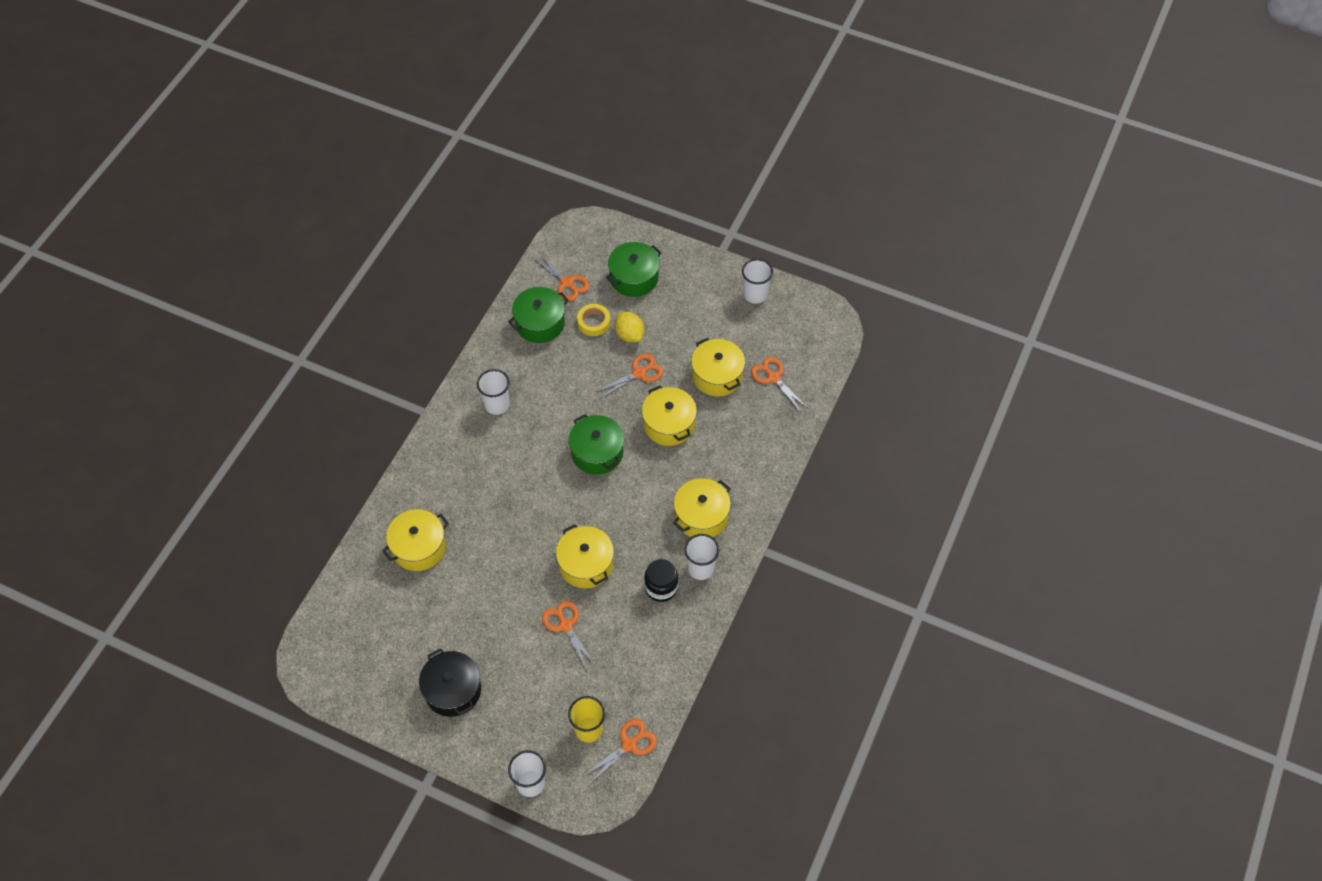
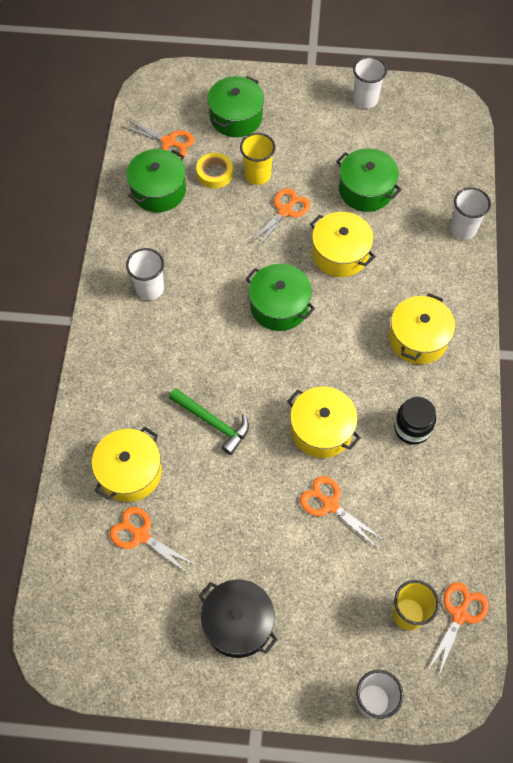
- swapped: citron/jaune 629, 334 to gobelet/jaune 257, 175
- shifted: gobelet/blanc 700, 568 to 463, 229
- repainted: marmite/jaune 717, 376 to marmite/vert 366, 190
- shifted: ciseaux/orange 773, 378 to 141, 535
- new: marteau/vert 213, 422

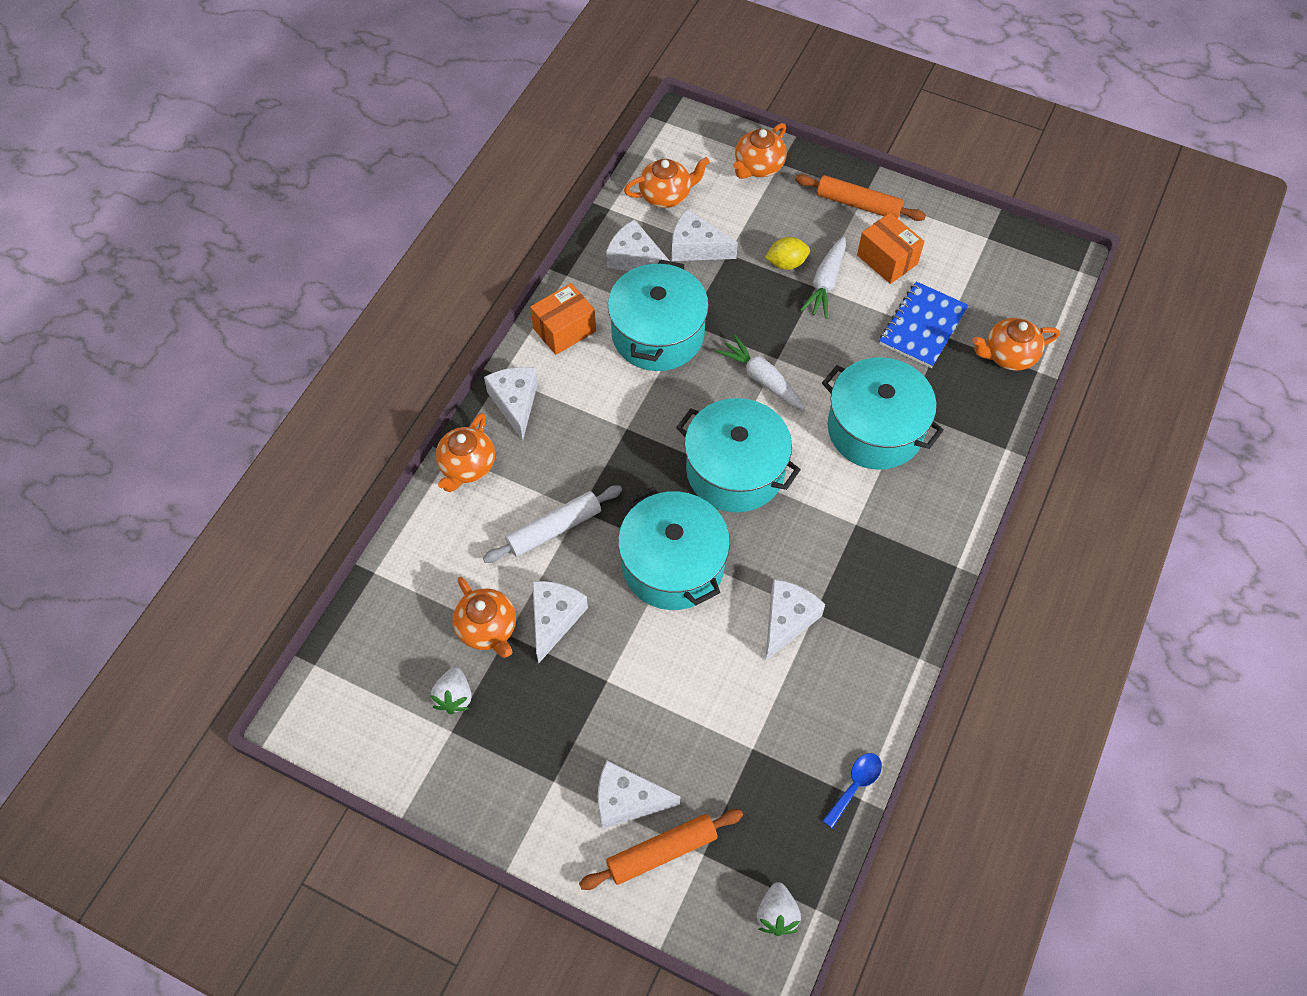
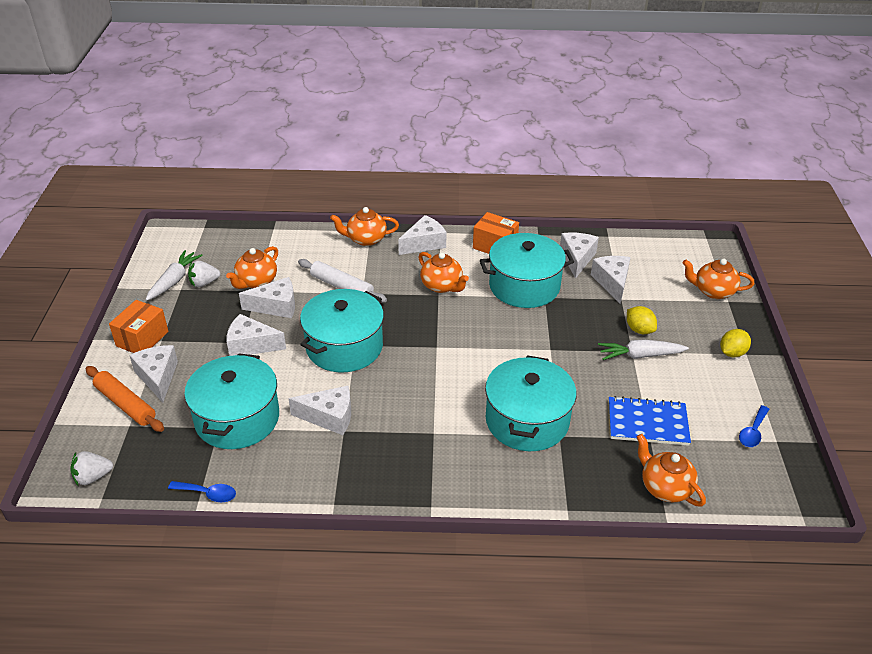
- shifted: théière/orange 666, 195 to 442, 286
- shifted: marmite/turquoise 735, 470 to 237, 418
- shifted: carotte/blanc 761, 378 to 174, 281
- swapped: rouleau à pâtisserie/orange 858, 204 to citron/jaune 732, 353
- shifted: boîte/orange 887, 259 to 142, 339
- new: fromage/blanc 251, 345
- new: cuillère/bleu 753, 432

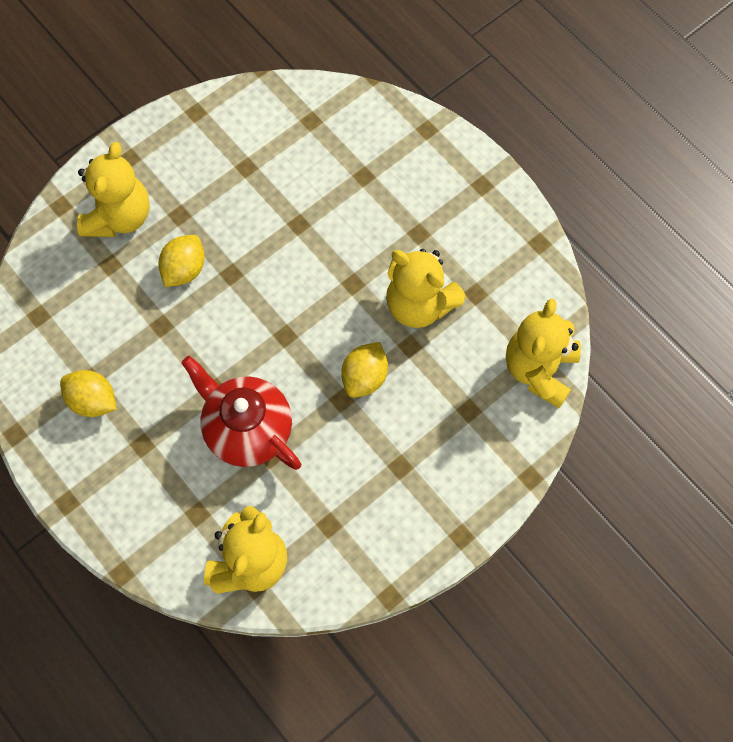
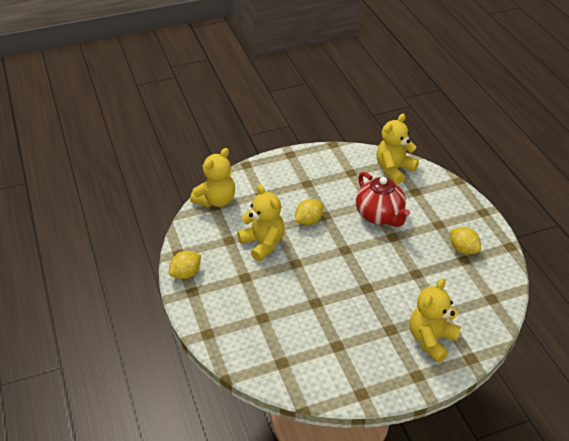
- shifted: citron/jaune 184, 269 to 186, 273

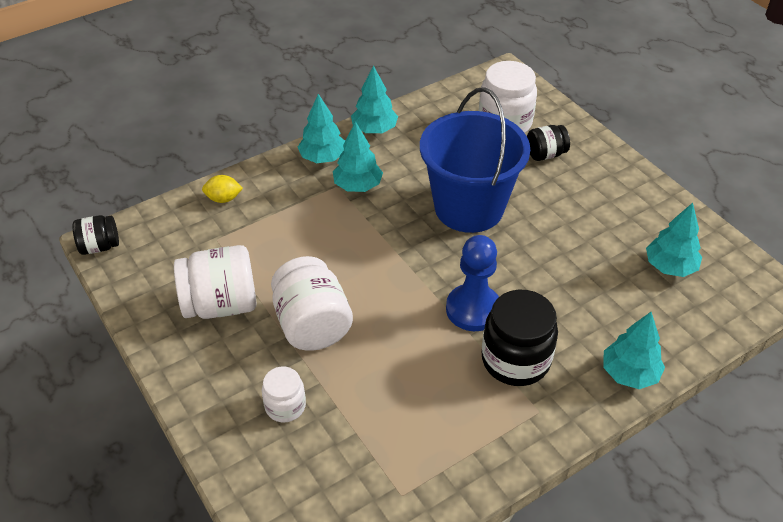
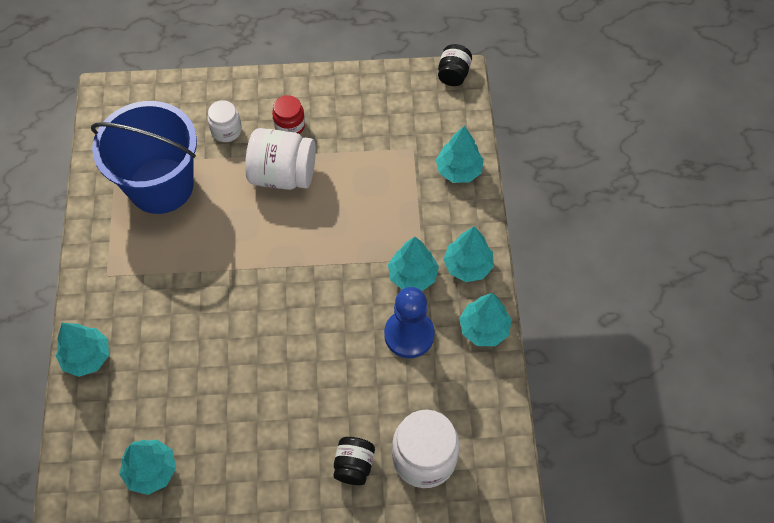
- gone: bocal/blanc 221, 304
- swapped: citron/jaune 223, 199 to arbre/turquoise 458, 170
- shifted: seau/bleu 469, 207 to 161, 185
- shifted: pion/bleu 473, 309 to 409, 334
- gone: bocal/noir 515, 360
- new: bocal/rouge 290, 125

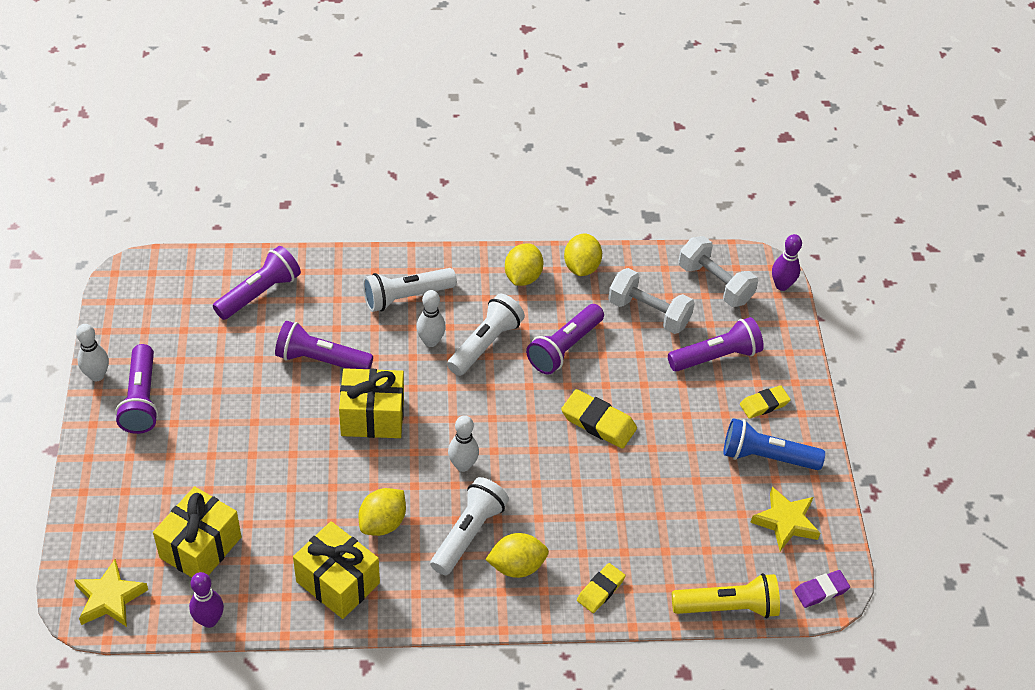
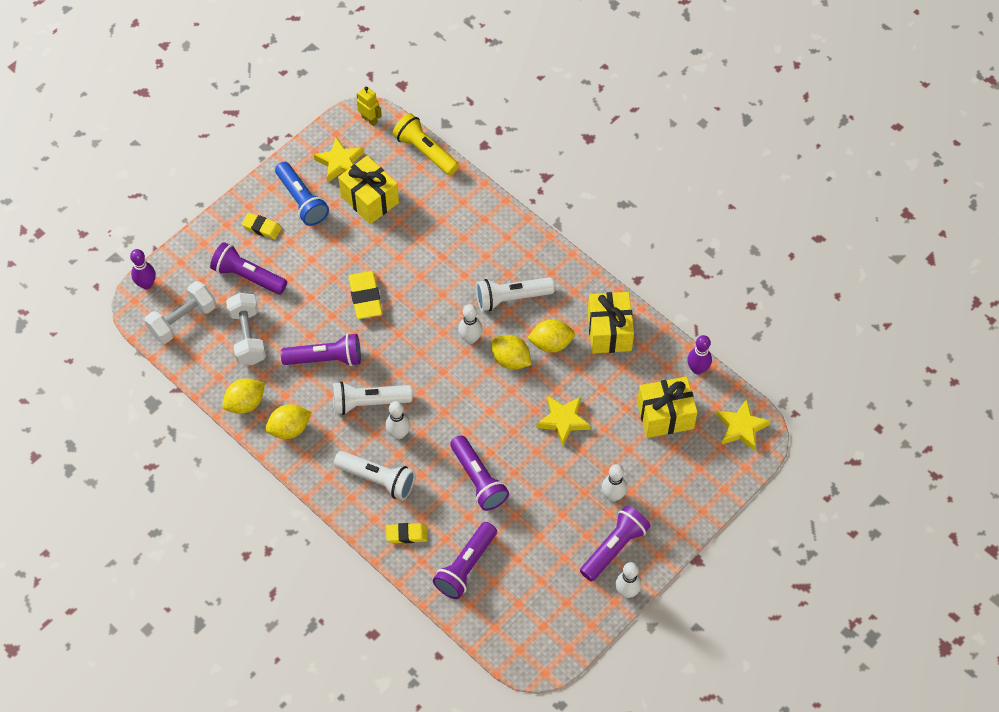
- rotated: lampe de poche/violet 259, 293 = 466, 567 60 degrees counterclockwise
- shifted: cadeau/jaune 372, 417 to 369, 199
- shifted: citron/jaune 516, 566 to 511, 360
- shifted: gomme/jaune 600, 590 to 406, 534
- rotated: haltère/blanc 714, 283 = 183, 320 45 degrees clockwise
- swapped: gomme/violet 821, 591 to robot/jaune 369, 119
- new: étoile/jaune 563, 421
- new: quille/blanc 613, 495

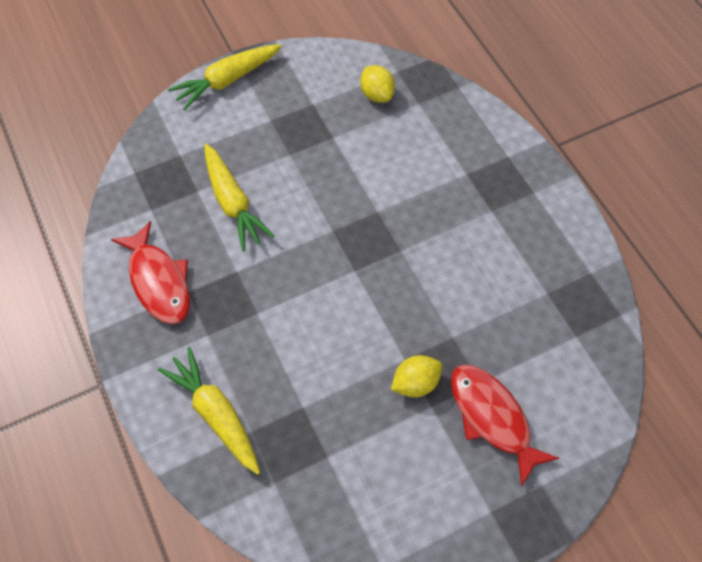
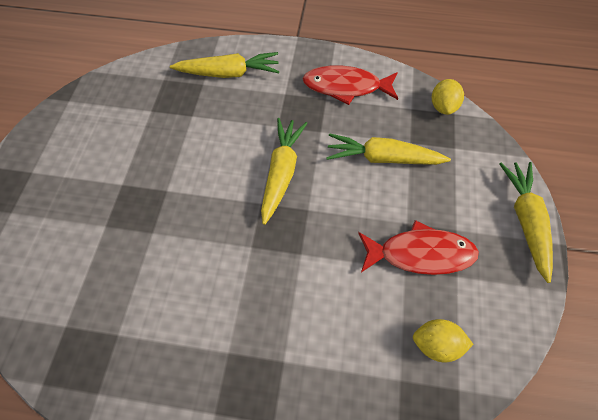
- shifted: citron/jaune 415, 383 to 443, 107
- shifted: poisson/rouge 492, 418 to 420, 253
- new: carotte/jaune 281, 172

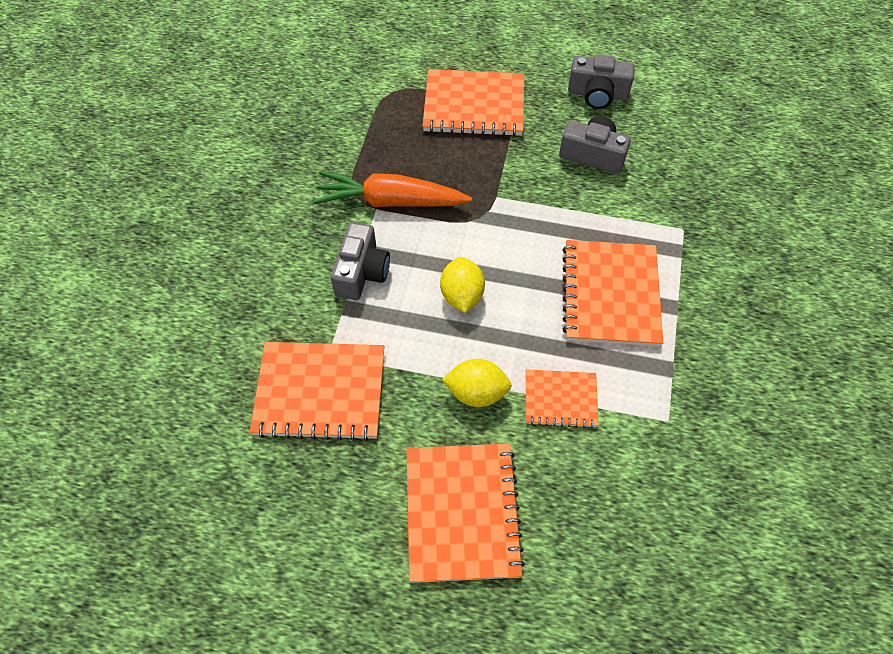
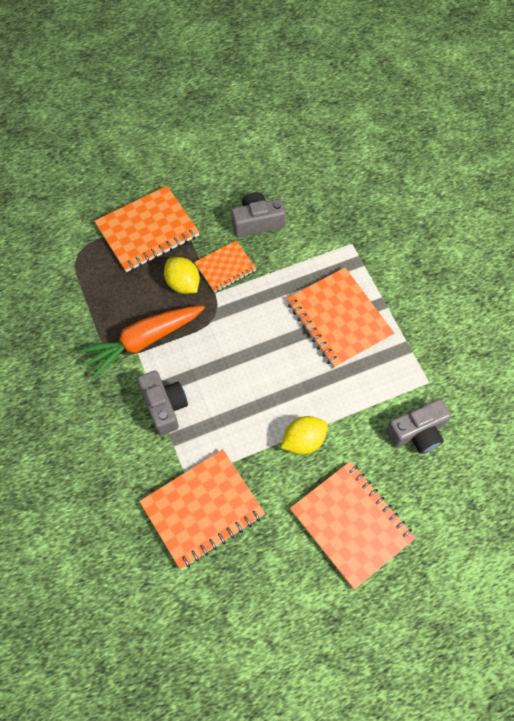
- shifted: citron/jaune 462, 295 to 183, 284
- shifted: carnet/orange 560, 399 to 225, 267
- shifted: appareil photo/gris 597, 94 to 417, 432

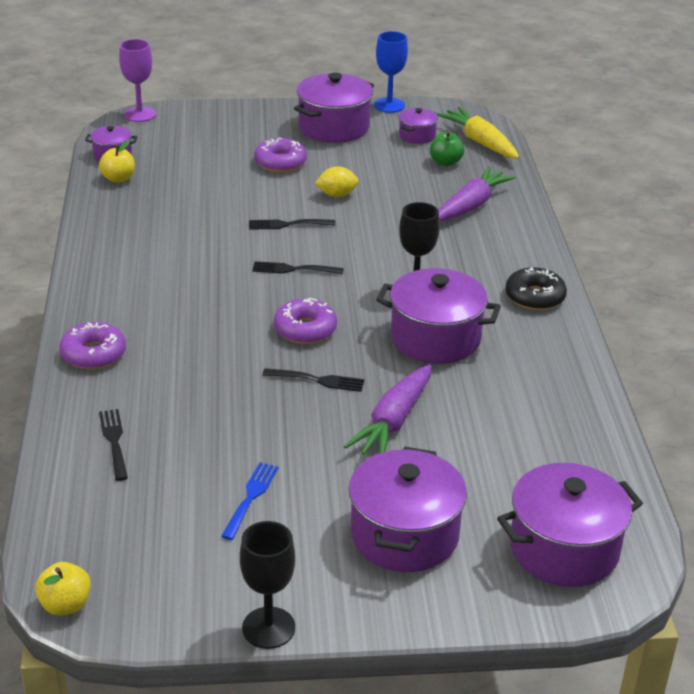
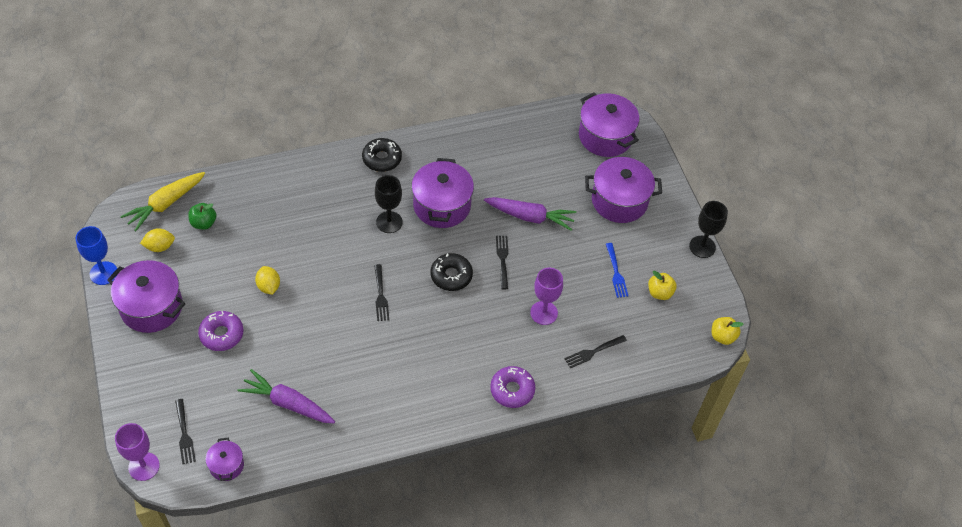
- shifted: pomme/jaune 118, 179 to 660, 293
- rotated: fourchette/bleu 251, 497 = 616, 273 105 degrees counterclockwise
- shifted: fourchette/noir 287, 224 to 184, 434
- repainted: beignet/violet 305, 329 to beignet/noir 451, 275
- swapped: marmite/violet 417, 136 to citron/jaune 160, 247
- shifted: carotte/violet 471, 205 to 287, 403
- new: verre à pied/violet 544, 313

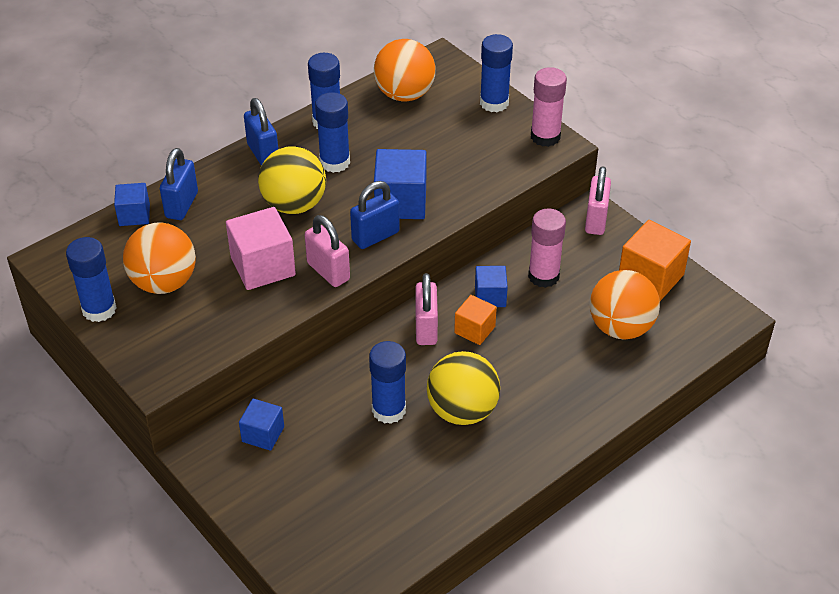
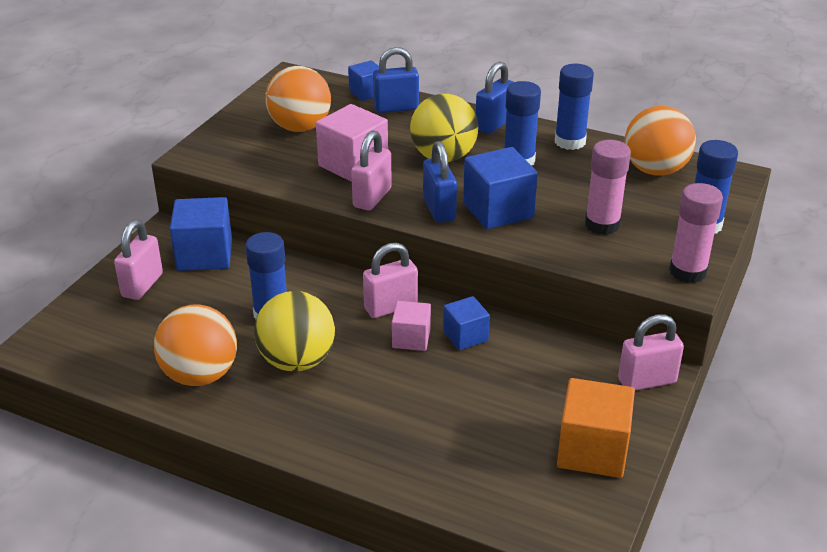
- gone: bâton de colle/bleu 99, 309
- scaled: cube/bleu 263, 434 = 204, 255 x1.67
- rotated: cadenas/bleu 375, 236 = 439, 209 45 degrees clockwise
- repainted: cube/orange 474, 330 to cube/rose 411, 338
- shifted: bâton de colle/rose 543, 276 to 602, 224
- shifted: balle/orange 620, 327 to 200, 375
- new: cadenas/rose 142, 285

